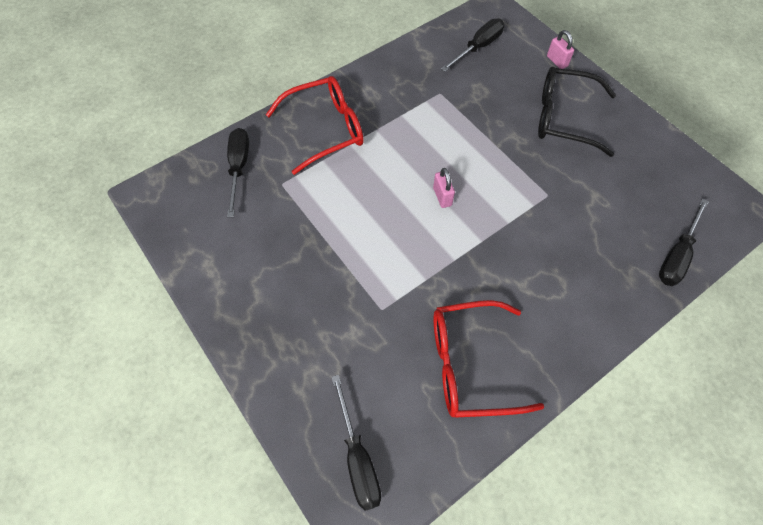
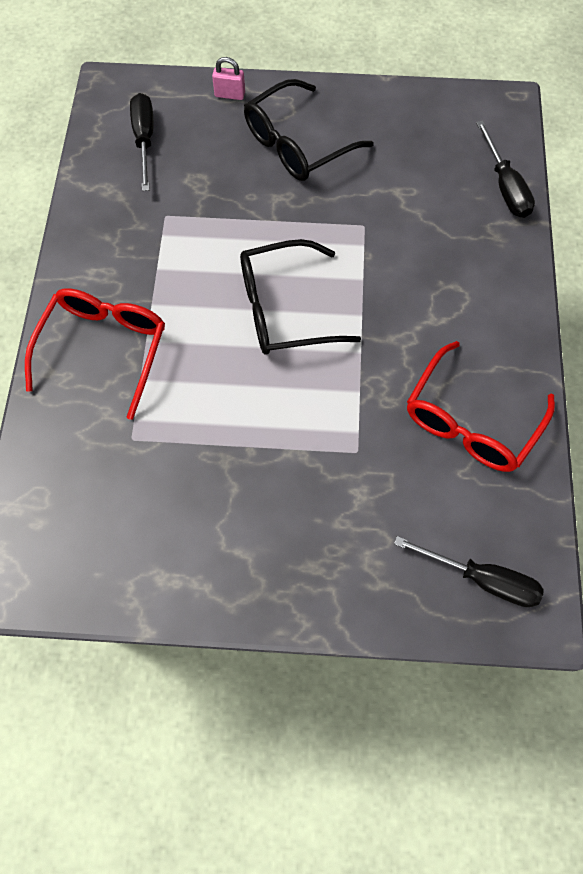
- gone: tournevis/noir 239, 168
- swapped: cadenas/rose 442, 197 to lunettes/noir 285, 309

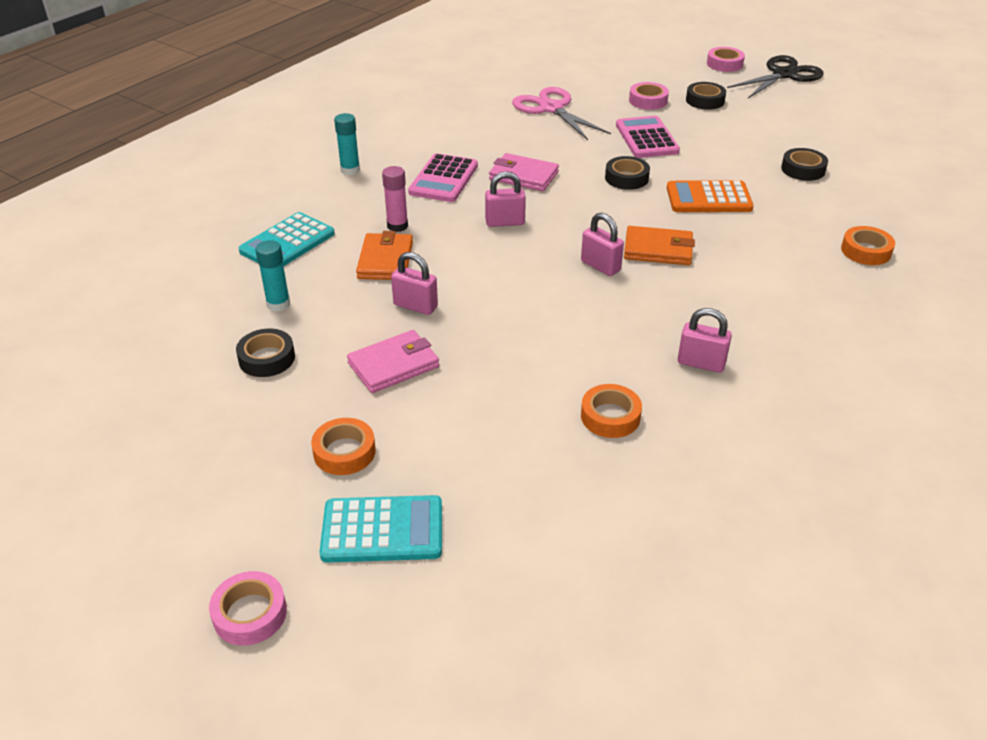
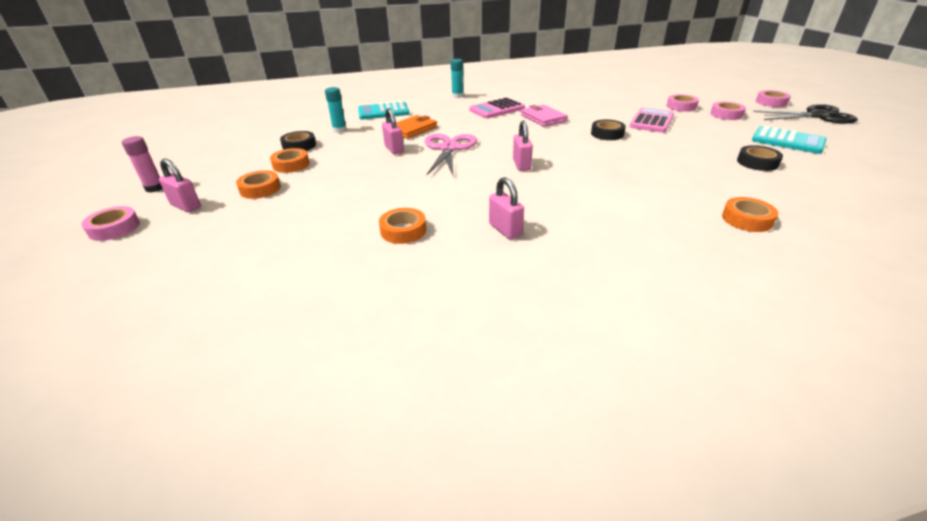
- shifted: calculatrice/turquoise 382, 530 to 787, 141
- gone: portefeuille/rose 393, 365
- shifted: bâton de colle/rose 397, 226 to 155, 188
- shifted: cadenas/rose 505, 222 to 186, 206
- shifted: ciseaux/rose 551, 108 to 449, 148
- gone: portefeuille/orange 658, 249
- gone: calculatrice/orange 708, 198
- repainted: ruban adhésif/noir 705, 100 to ruban adhésif/rose 726, 115
- new: ruban adhésif/orange 291, 165

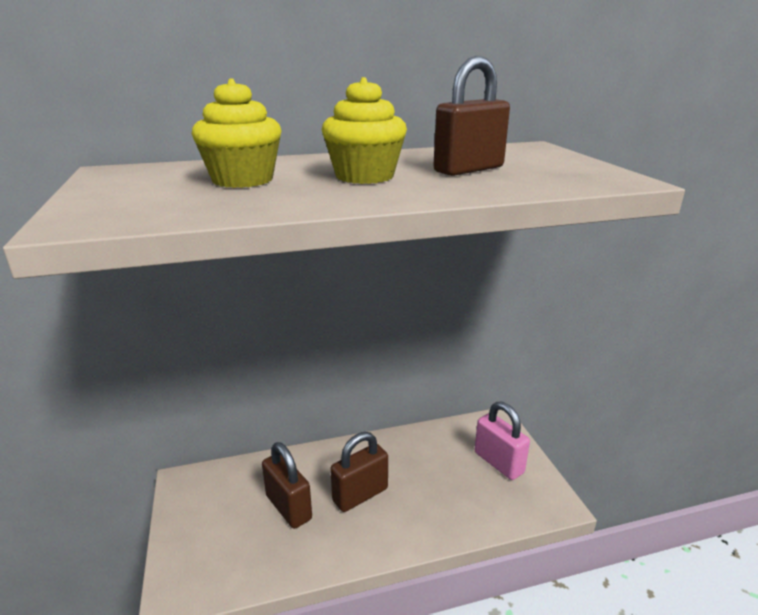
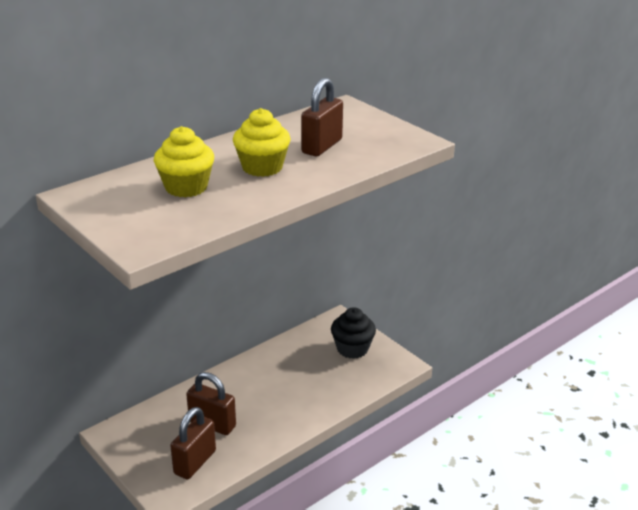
- shifted: cadenas/marron 360, 495 to 195, 462
- swapped: cadenas/rose 498, 462 to muffin/noir 352, 349

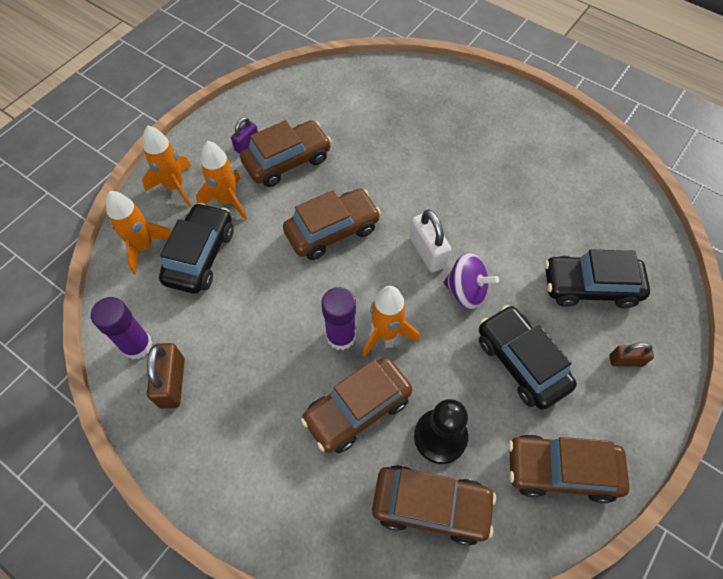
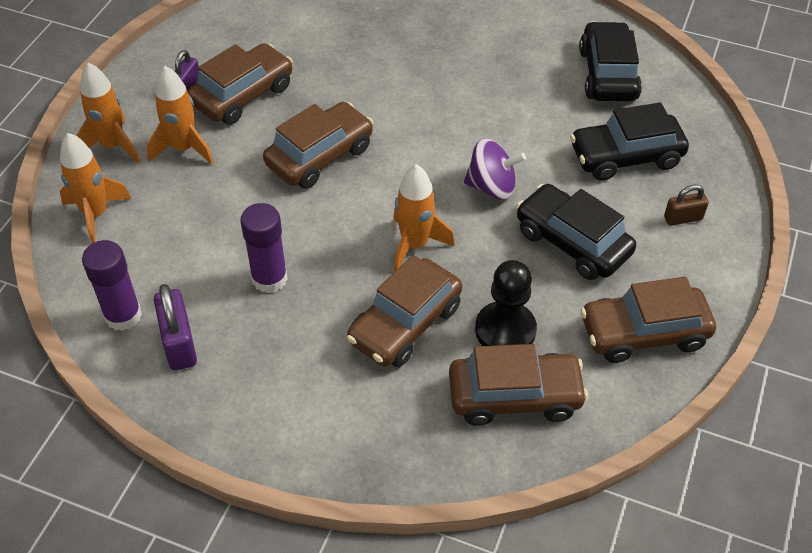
- repainted: cadenas/marron 172, 382 to cadenas/violet 179, 343
- shifted: voiture/noir 200, 255 to 607, 74
- shifted: bâton de colle/violet 341, 336 to 269, 278
- gone: cadenas/blanc 427, 252

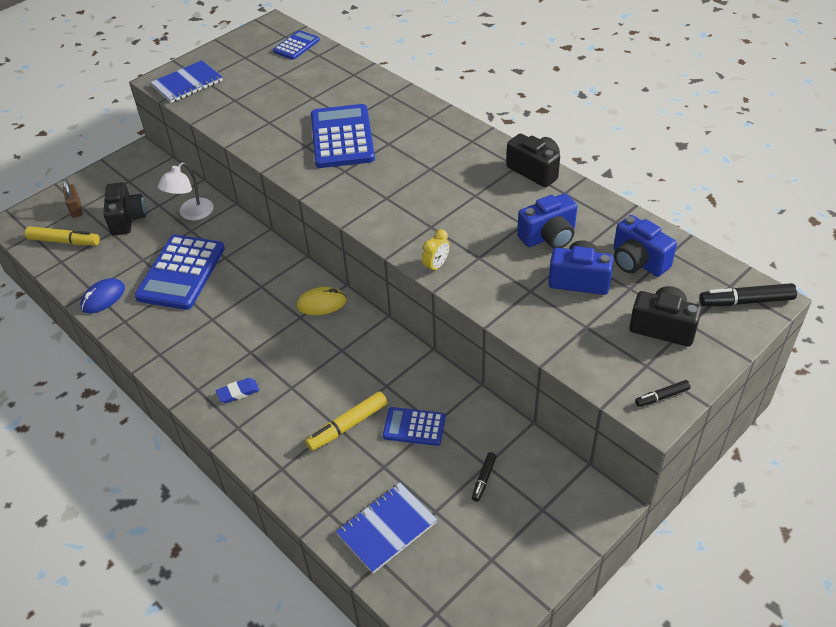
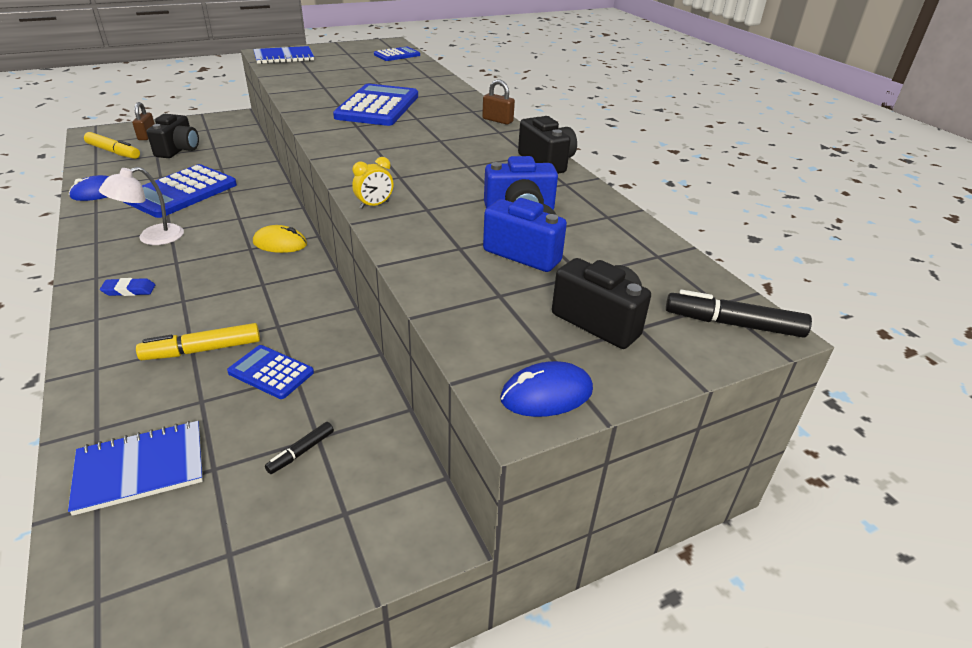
- shifted: lampe/blanc 191, 214 to 152, 238
- gone: appareil photo/bleu 638, 261
- swapped: feutre/noir 662, 397 to souris/bleu 546, 394
- new: cadenas/marron 497, 120

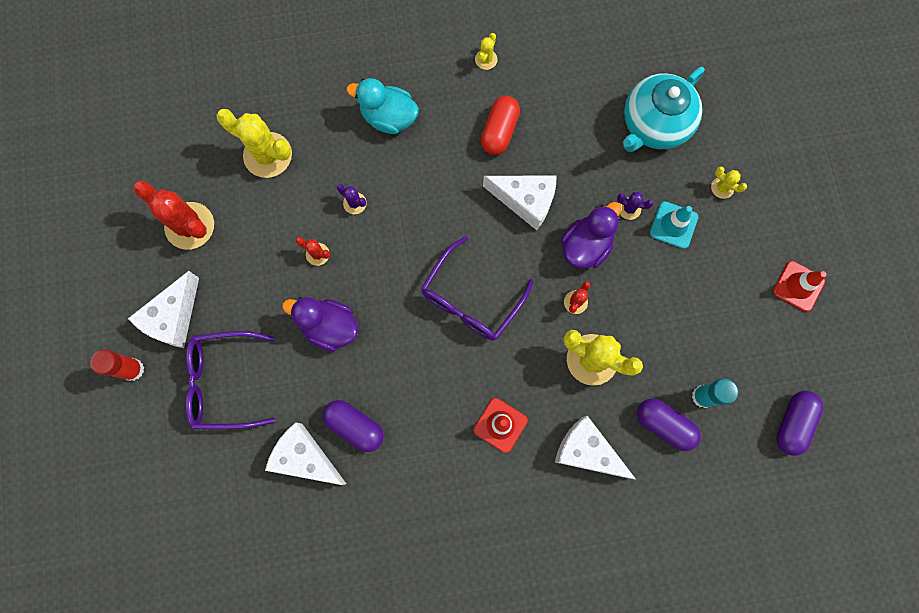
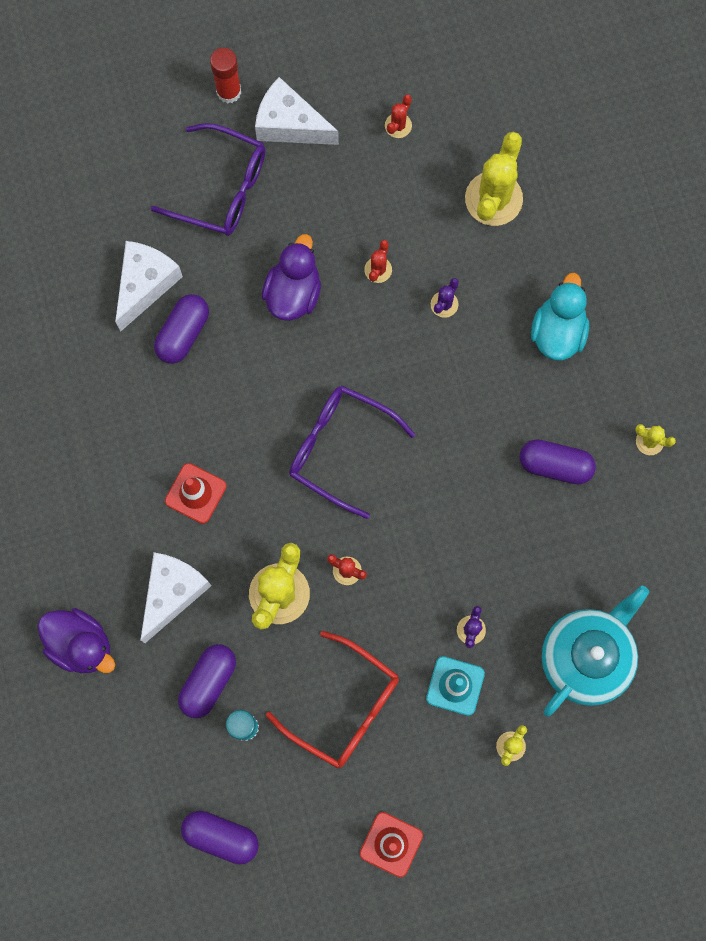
- scaled: cactus/rouge 189, 226 = 398, 125 x0.47
- rotated: lunettes/violet 224, 382 = 222, 188 120 degrees clockwise
- repainted: gélule/rouge 499, 131 to gélule/violet 555, 465
- gone: fromage/blanc 525, 201
- shifted: canard/violet 586, 246 to 81, 644
- rotated: théière/turquoise 654, 125 = 586, 657 90 degrees clockwise
- new: lunettes/rouge 344, 707

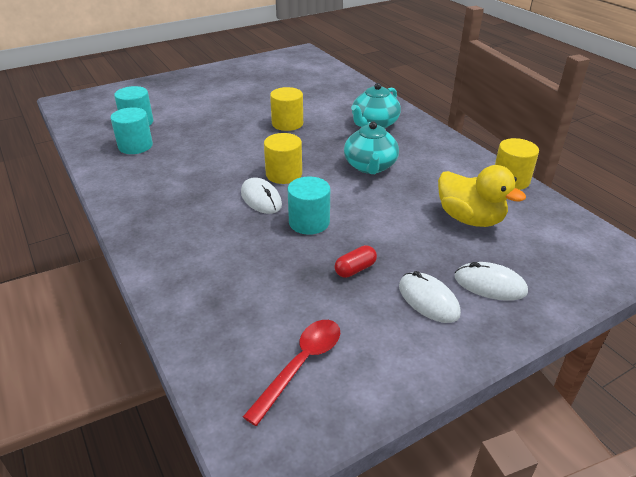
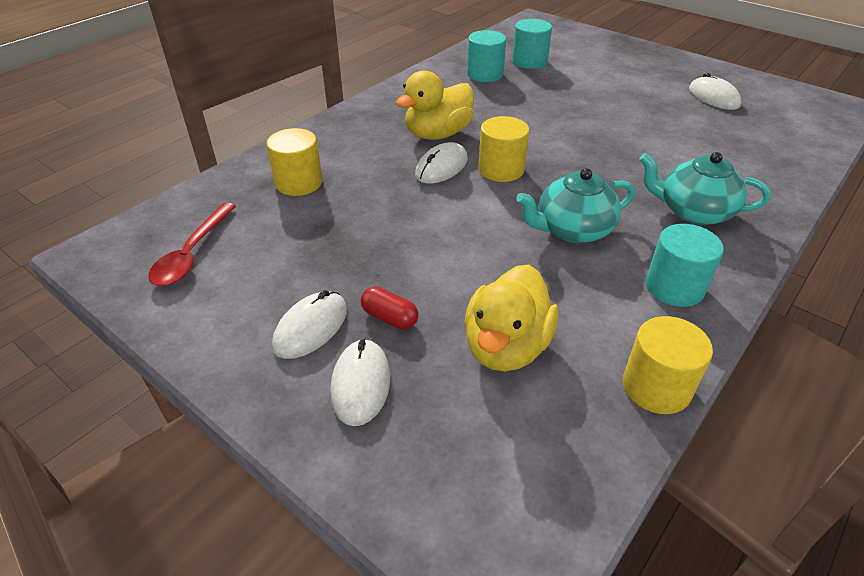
- rotated: cuillère/rouge 301, 365 = 192, 253 90 degrees clockwise
- shifted: cylindre/jaune 287, 123 to 298, 183
- shifted: cylindre/turquoise 309, 222 to 674, 287
- shifted: gélule/rouge 355, 269 to 389, 318
- new: canard/jaune 437, 134
- new: souris/blanc 713, 97

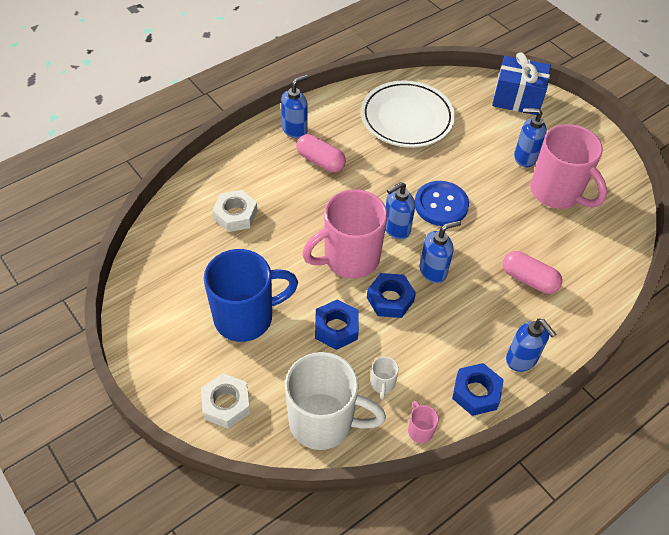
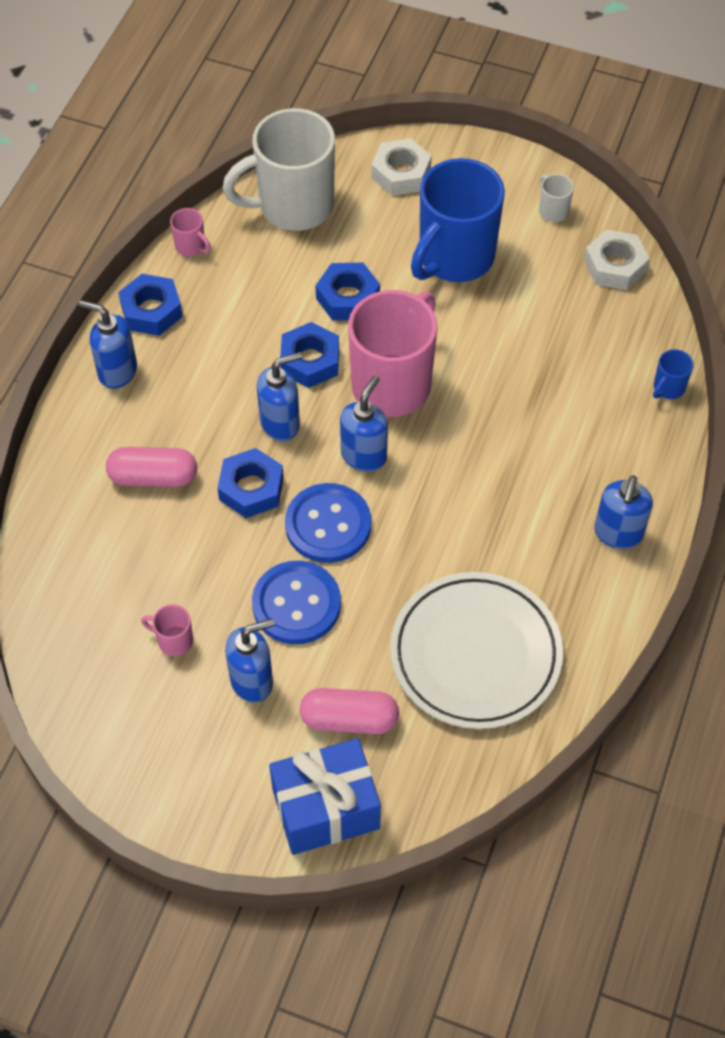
- shifted: écrou/blanc 235, 215 to 614, 266
- shifted: gélule/rose 320, 161 to 349, 719
- shifted: tasse/blanc 382, 384 to 552, 211
- rotated: distributeur de savon/bleu 433, 271 = 280, 423 150 degrees counterclockwise
- scaled: tasse/rose 557, 192 = 174, 640 x0.40
- new: écrou/bleu 251, 488
- new: bouton/bleu 296, 604
- new: tasse/bleu 668, 388

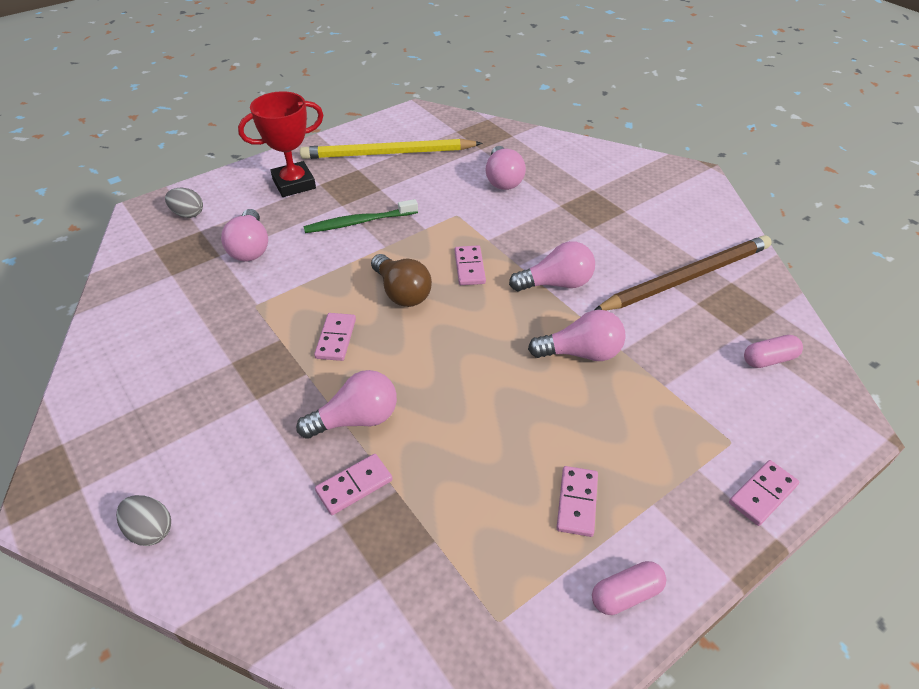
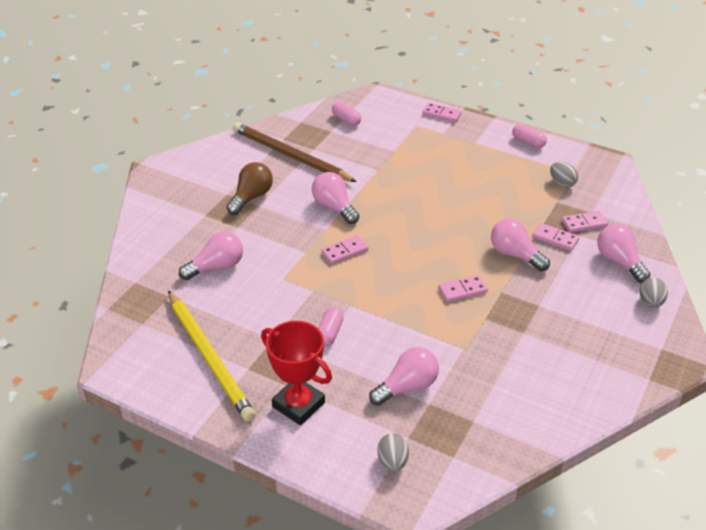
- swapped: brosse à dents/vert 358, 222 to gélule/rose 329, 333
- shifted: ampoule/marron 402, 292 to 251, 197
- shifted: ampoule/rose 581, 353 to 619, 261
- shifted: domino/rose 577, 502 to 584, 223
- new: œuf/gris 562, 183

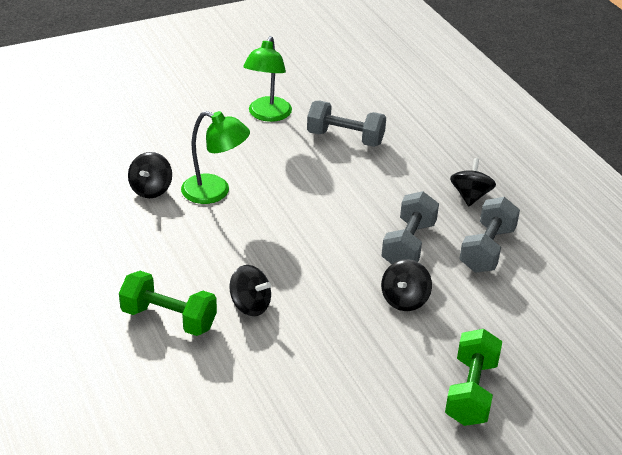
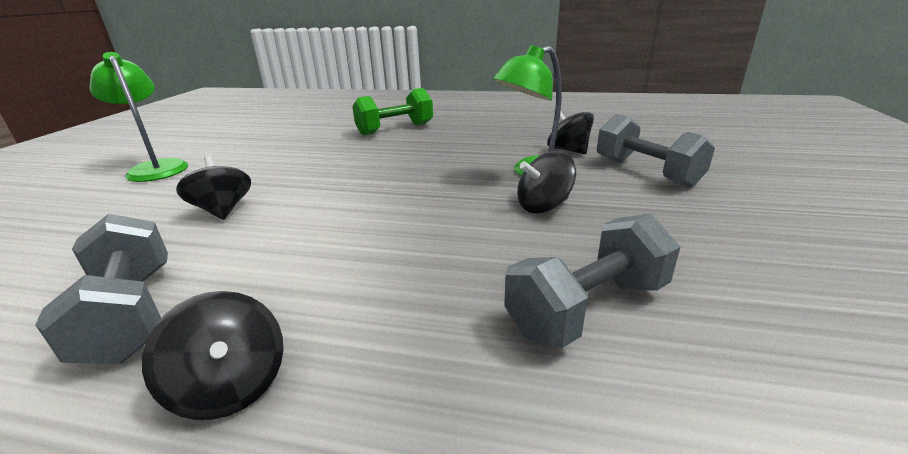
- shifted: toupie/noir 250, 305 to 543, 206
- shifted: lampe/vert 267, 115 to 156, 168
- shifted: haltère/gris 408, 245 to 646, 172
- gone: haltère/vert 471, 392

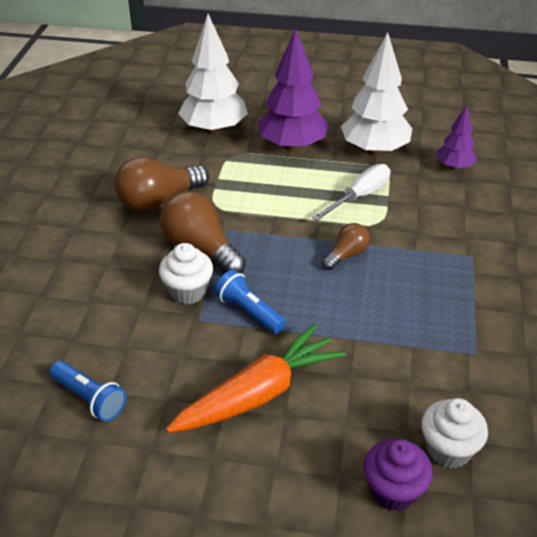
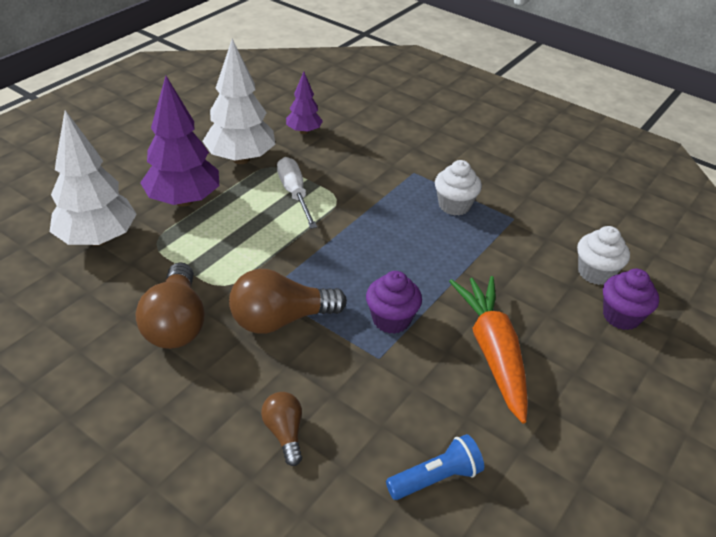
- shifted: muffin/blanc 188, 291 to 454, 205
- swapped: lampe de poche/bleu 249, 311 to muffin/violet 391, 319
- shifted: ampoule/marron 346, 255 to 284, 433

